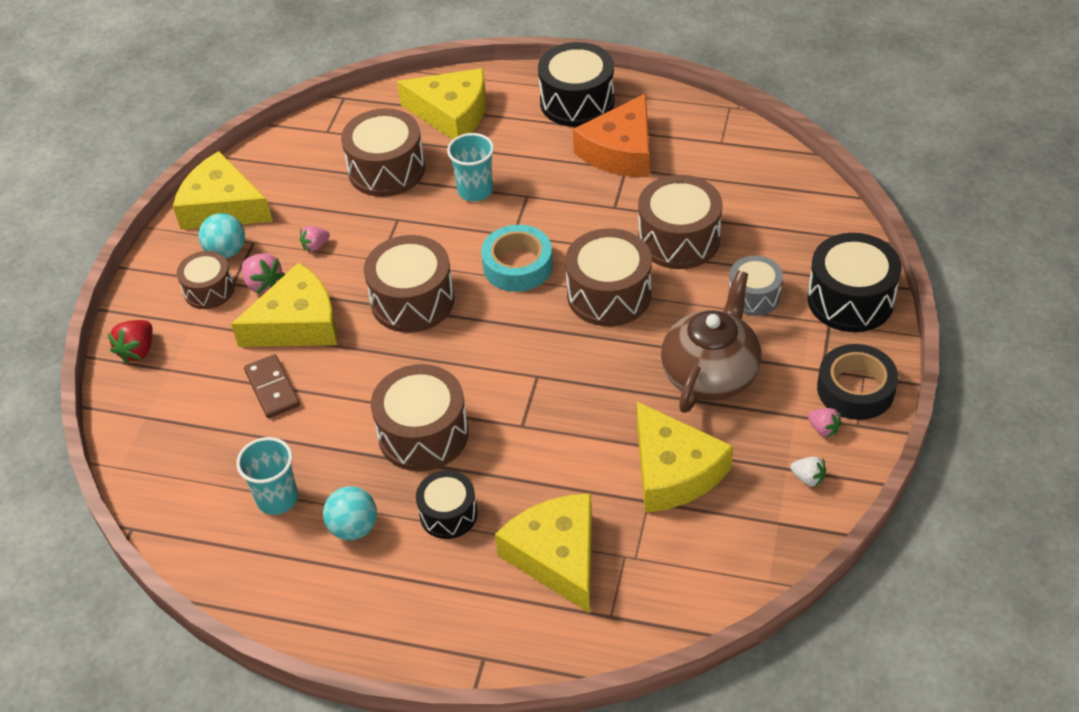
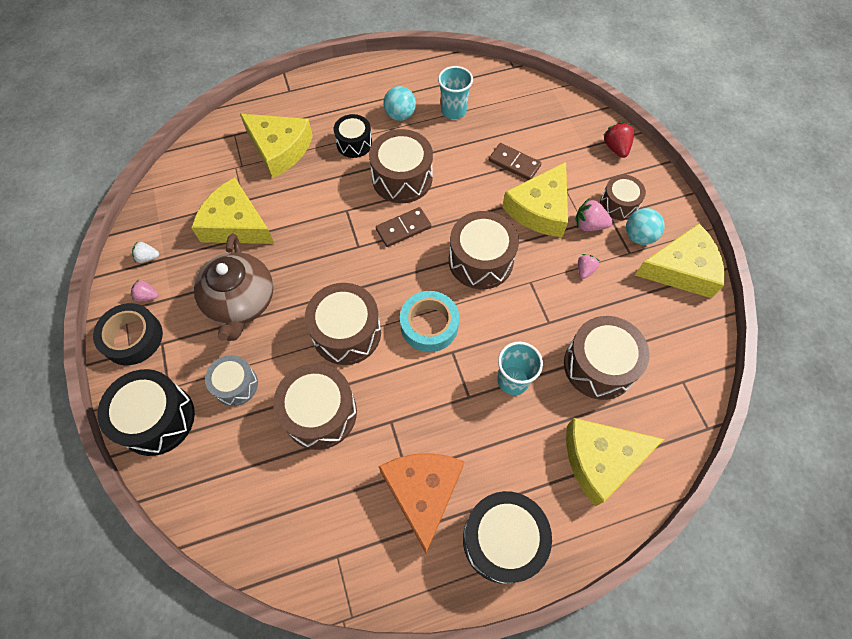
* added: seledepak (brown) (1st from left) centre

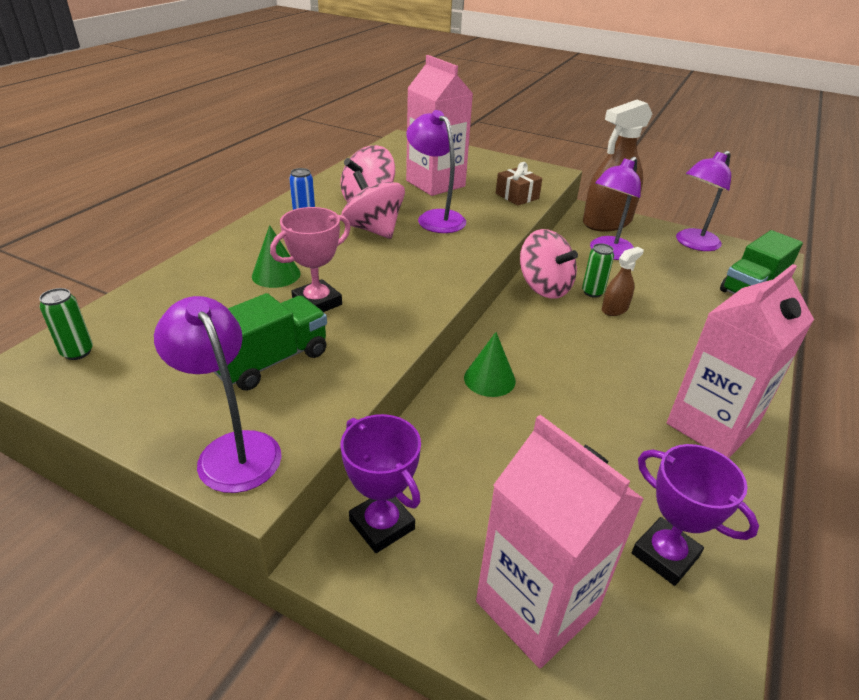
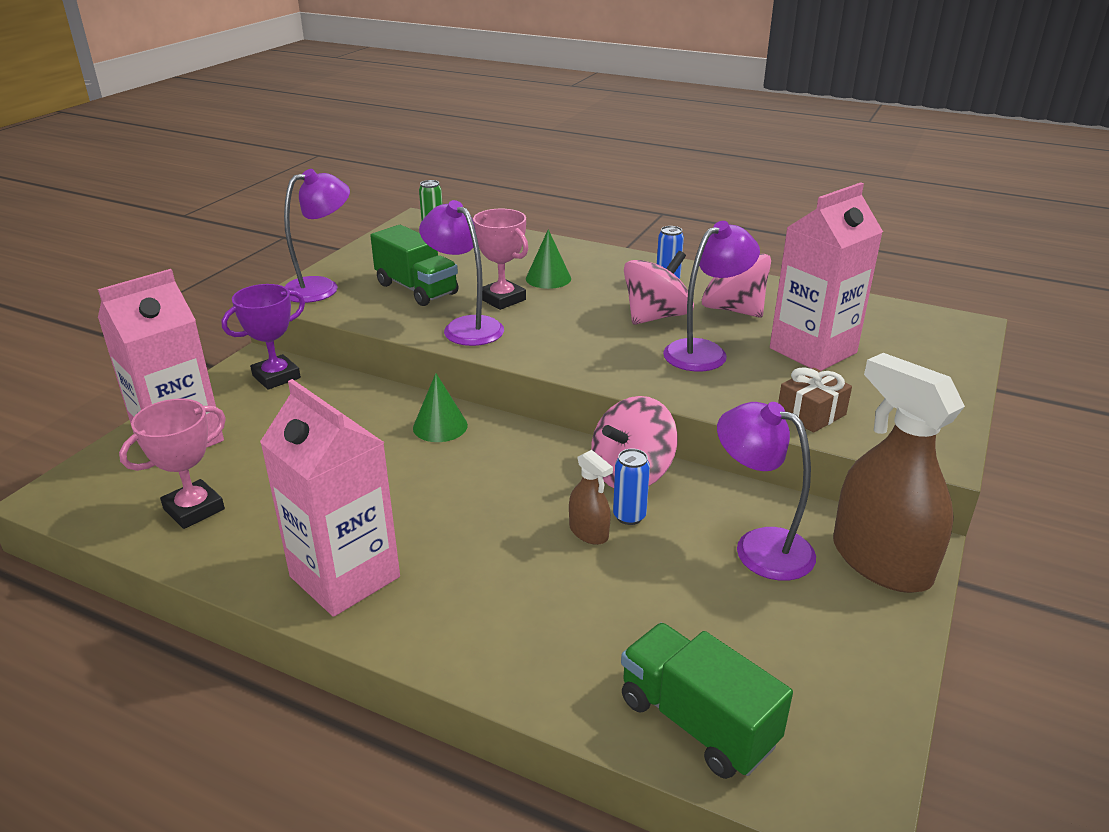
* moved: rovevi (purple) (4th from left in the first image) top right to rovevi (purple) (2nd from left) top centre
* recoloured: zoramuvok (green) (2nd from left) middle right to zoramuvok (blue) (1st from left) centre
* recoloured: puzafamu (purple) (2nd from left) bottom right to puzafamu (pink) (1st from left) middle left

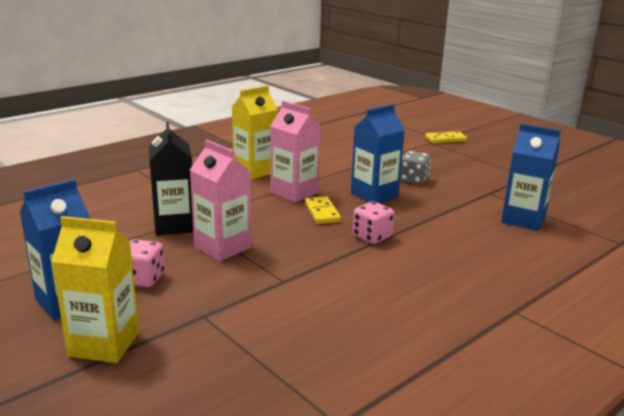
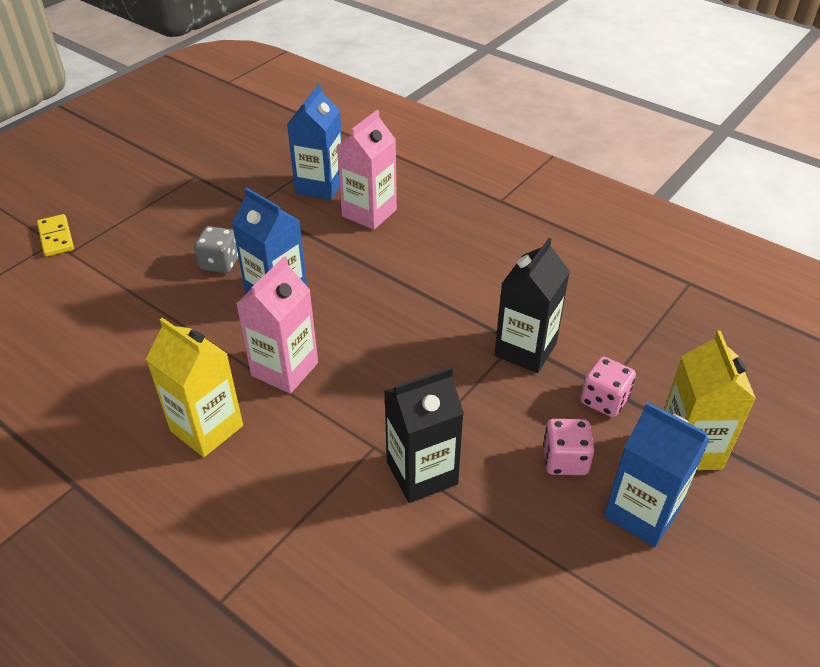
* moved: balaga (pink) (1st from left in the first image) centre to balaga (pink) (2nd from left) top centre
* removed: seledepak (yellow) (1st from left) centre
* moved: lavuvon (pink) (2nd from left) centre to middle right
* added: balaga (black) (2nd from left) centre

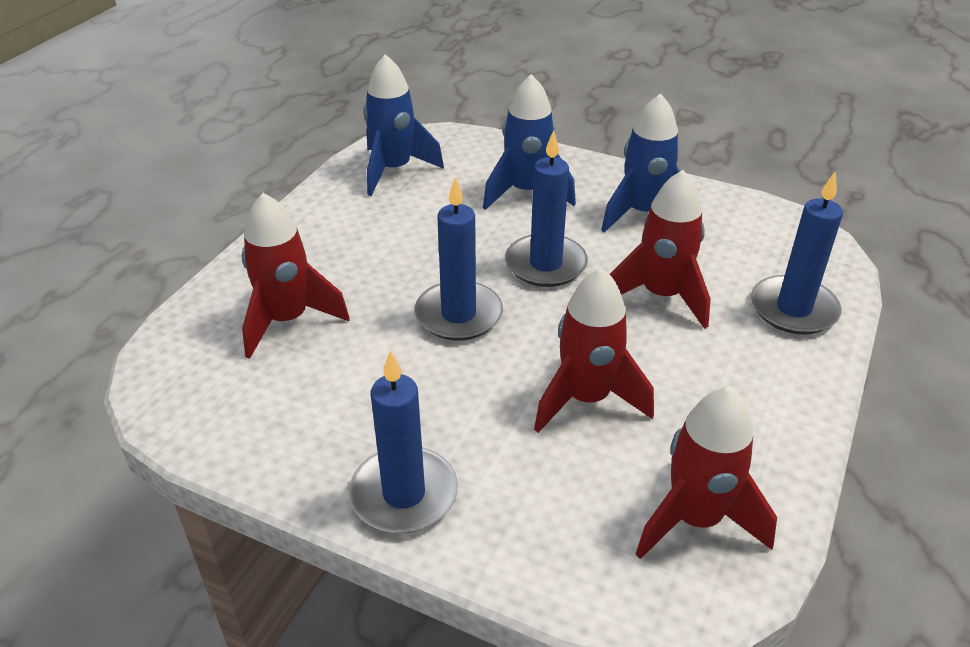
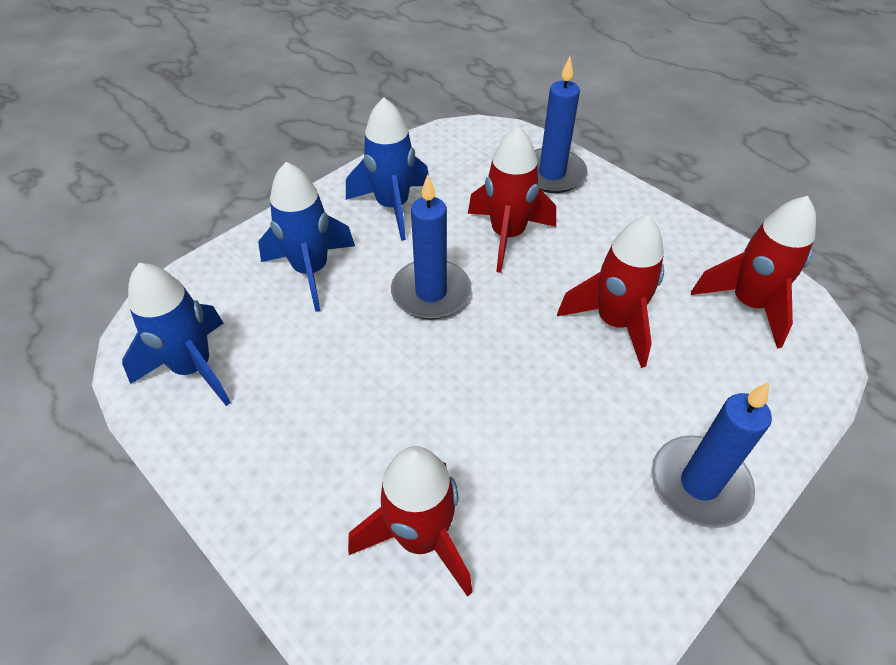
* removed: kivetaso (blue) (2nd from left) centre

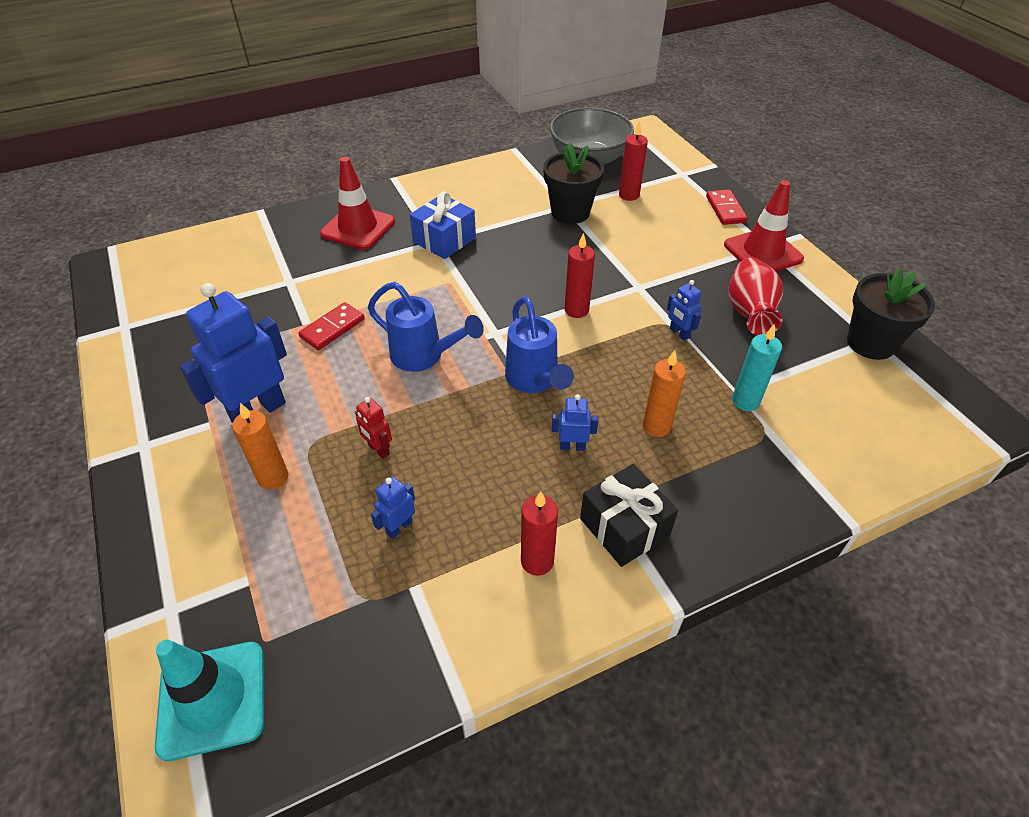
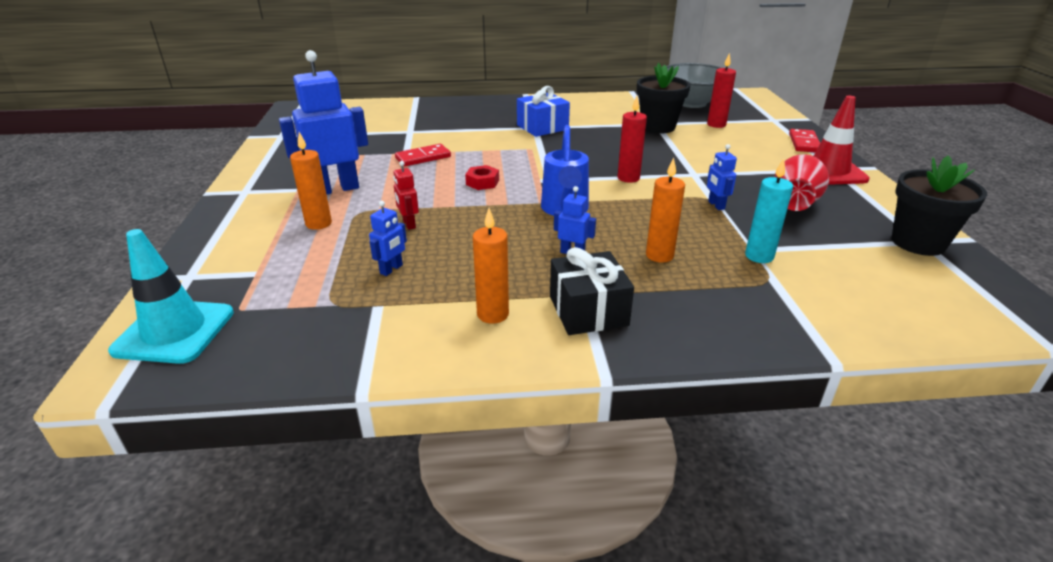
* removed: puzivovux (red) (1st from left) top centre
* replaced: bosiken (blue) (1st from left) centre to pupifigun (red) top centre
* turned: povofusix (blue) (2nd from left) centre = centre 150 degrees clockwise
* recoloured: kivetaso (red) (1st from left) centre to kivetaso (orange) (2nd from left) centre

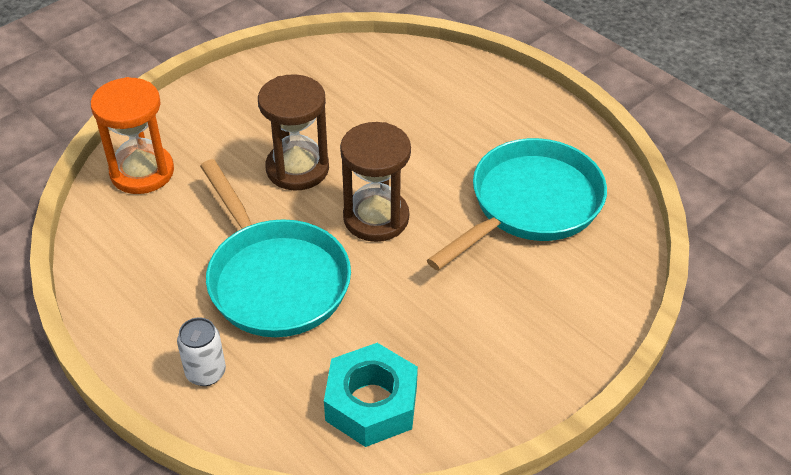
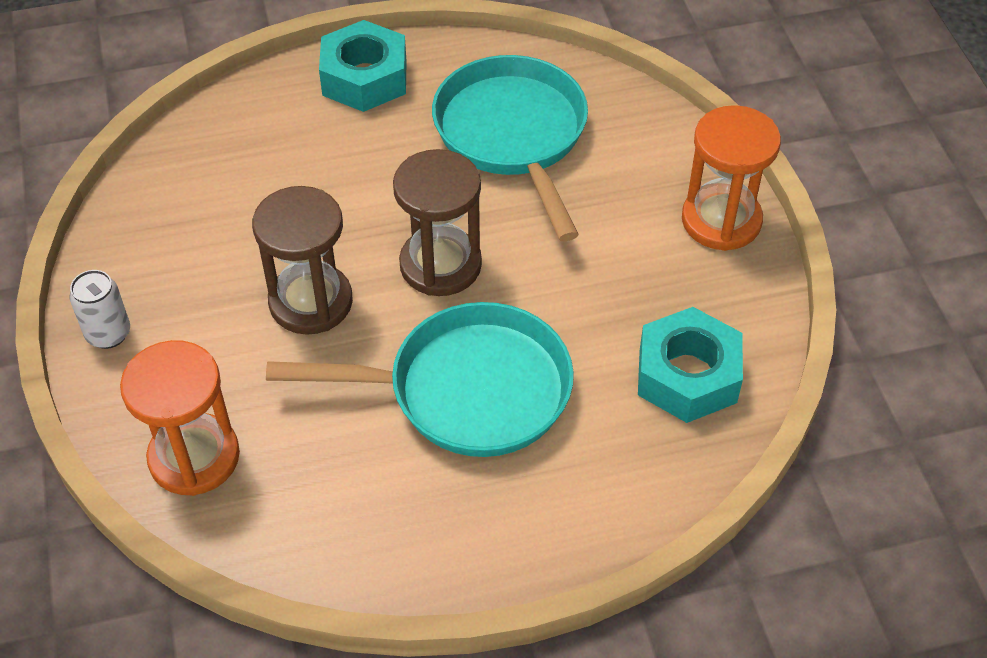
* moved: zoramuvok (white) bottom left to middle left
* added: pupifigun (turquoise) (1st from left) top centre
* added: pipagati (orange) (2nd from left) top right

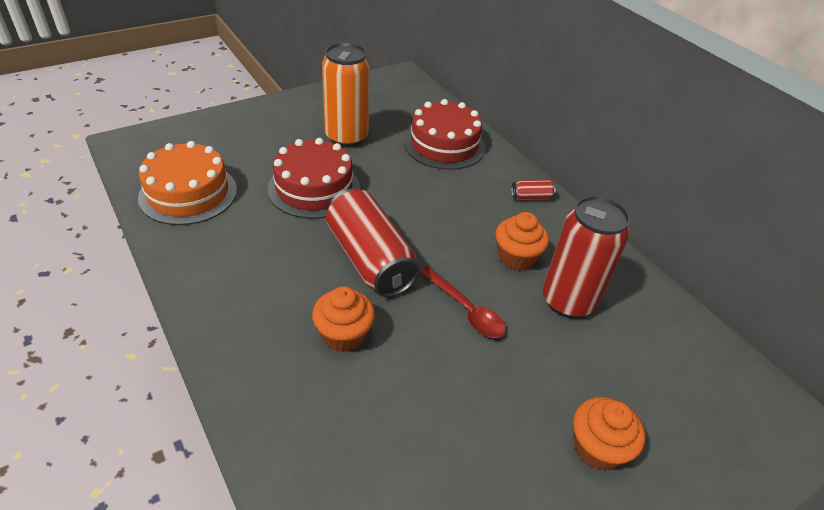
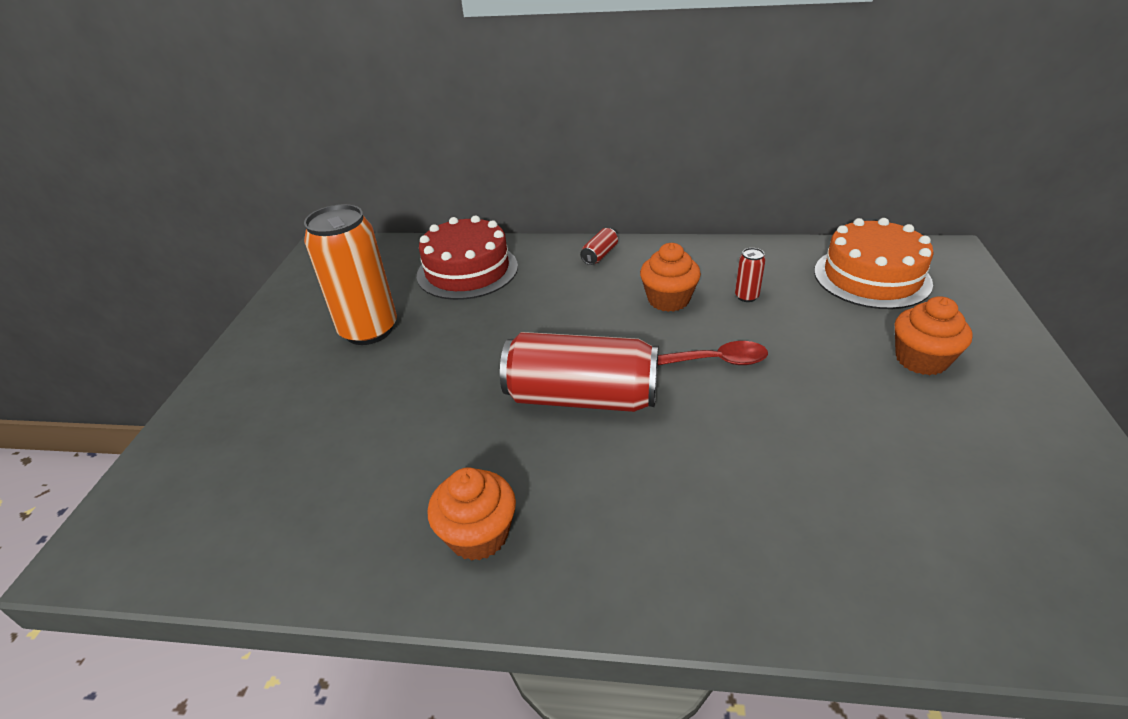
* removed: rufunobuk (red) (1st from left) centre
* moved: rufunobuk (orange) middle left to middle right
* resized: zoramuvok (red) (3rd from left) middle right = centre x0.41
* moved: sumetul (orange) (1st from left) centre to bottom centre

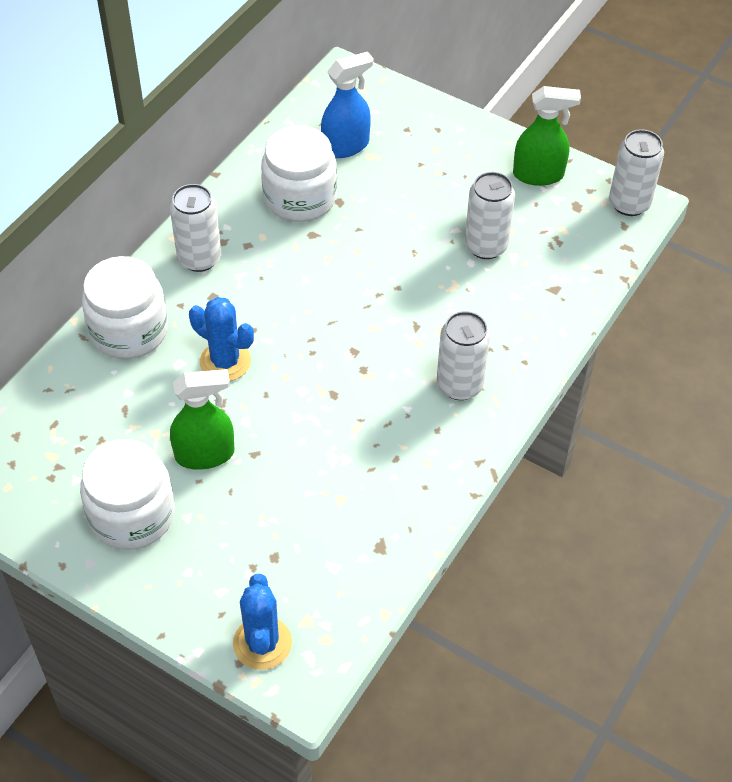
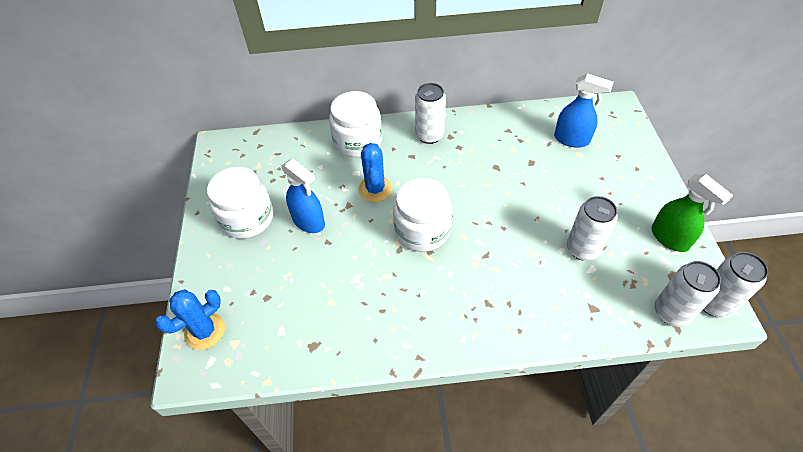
* moved: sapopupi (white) (3rd from left) top centre to centre
* moved: zoramuvok (white) (2nd from left in the first image) centre to zoramuvok (white) (3rd from left) middle right
* recoloured: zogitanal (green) (1st from left) middle left to zogitanal (blue) (1st from left) centre

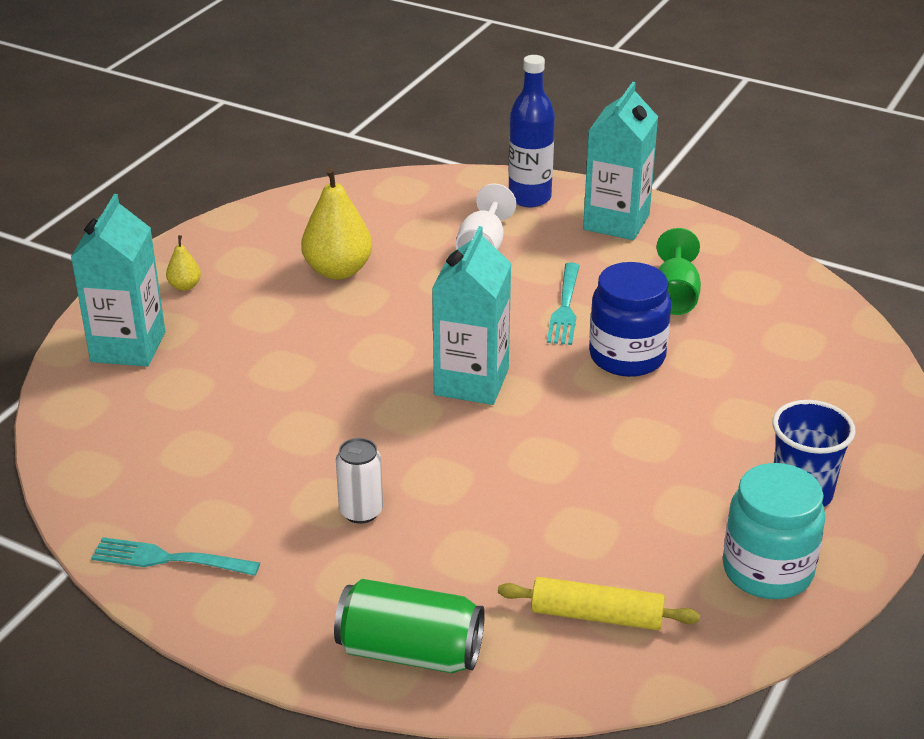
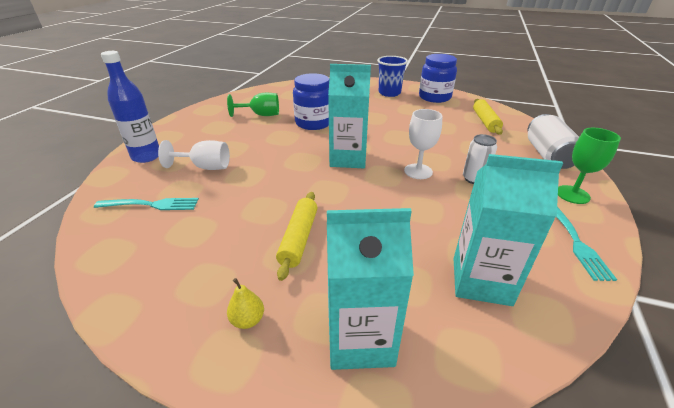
* moved: balaga (turquoise) (3rd from left) top right to middle right
* removed: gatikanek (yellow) (2nd from left) top centre
* moved: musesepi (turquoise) (2nd from left in the first image) centre to musesepi (turquoise) (1st from left) middle left
* recoloured: sapopupi (turquoise) bottom right to sapopupi (blue) (2nd from left) top centre
* recoloured: zoramuvok (green) bottom centre to zoramuvok (white) (2nd from left) middle right
* added: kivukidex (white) (2nd from left) centre
* added: kivukidex (green) (2nd from left) middle right
* added: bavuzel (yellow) (1st from left) centre

